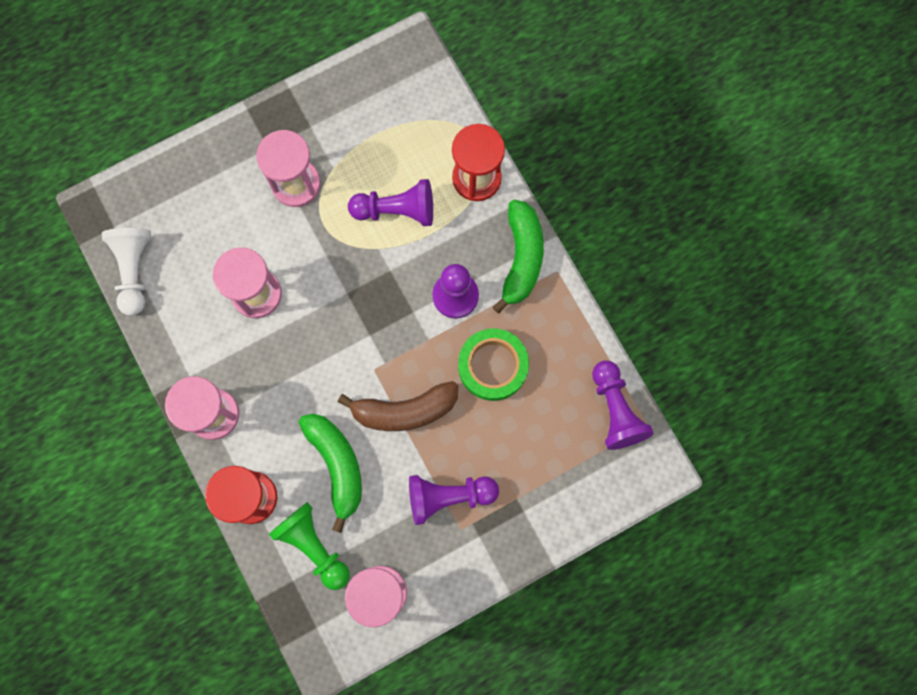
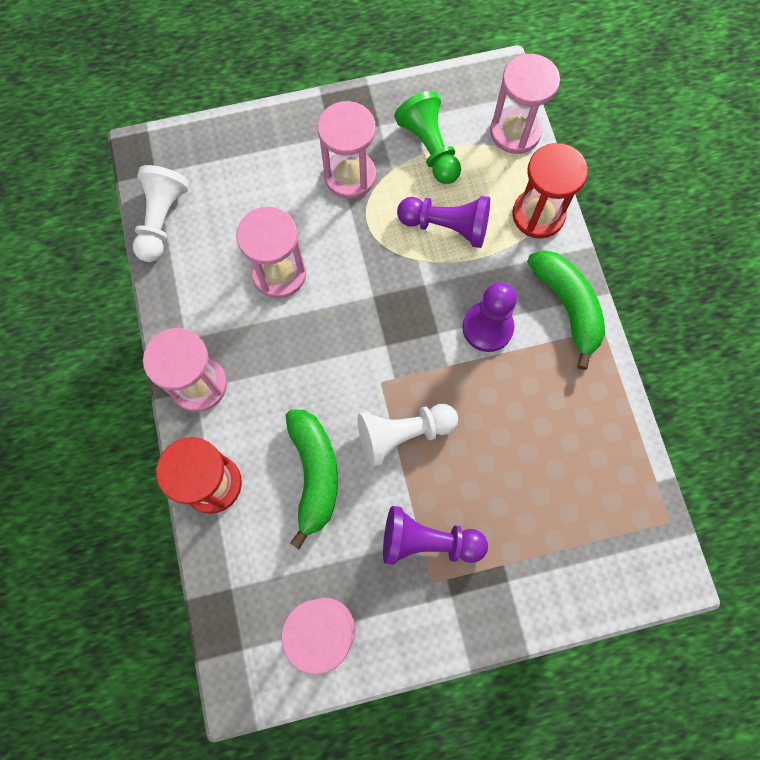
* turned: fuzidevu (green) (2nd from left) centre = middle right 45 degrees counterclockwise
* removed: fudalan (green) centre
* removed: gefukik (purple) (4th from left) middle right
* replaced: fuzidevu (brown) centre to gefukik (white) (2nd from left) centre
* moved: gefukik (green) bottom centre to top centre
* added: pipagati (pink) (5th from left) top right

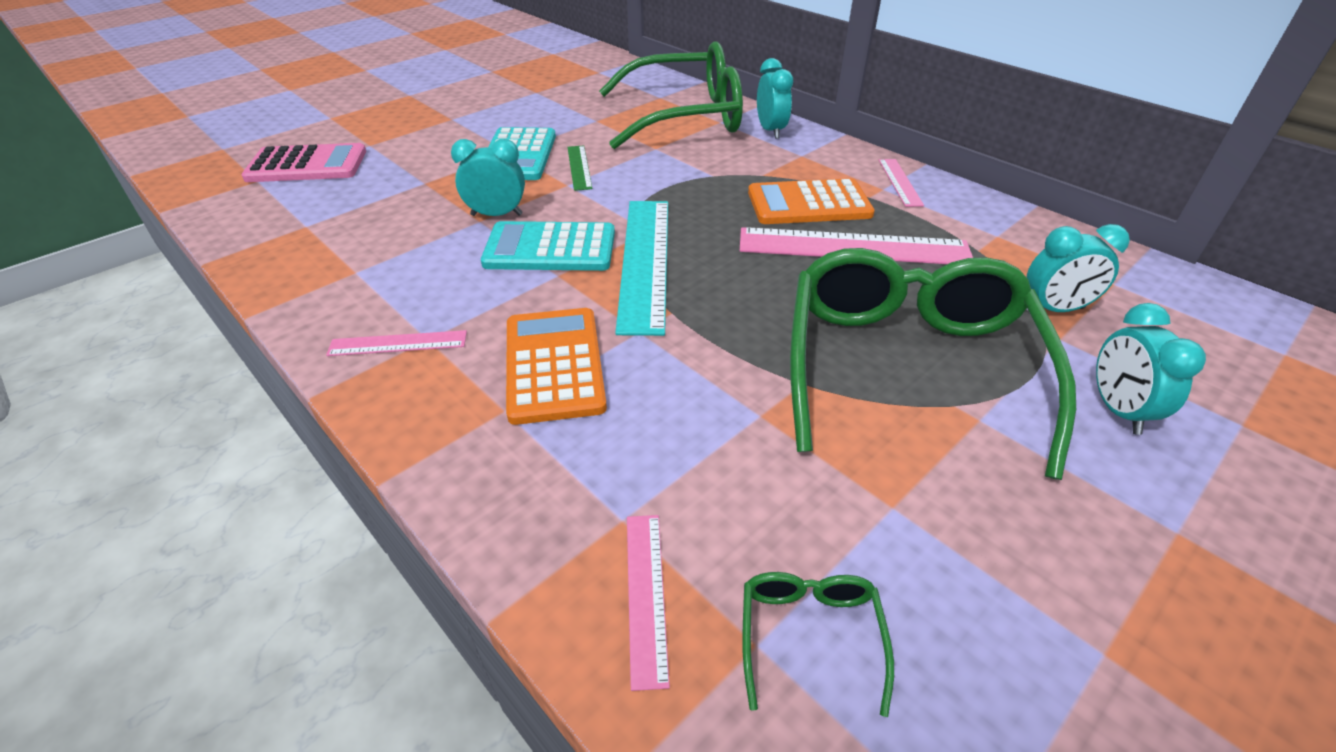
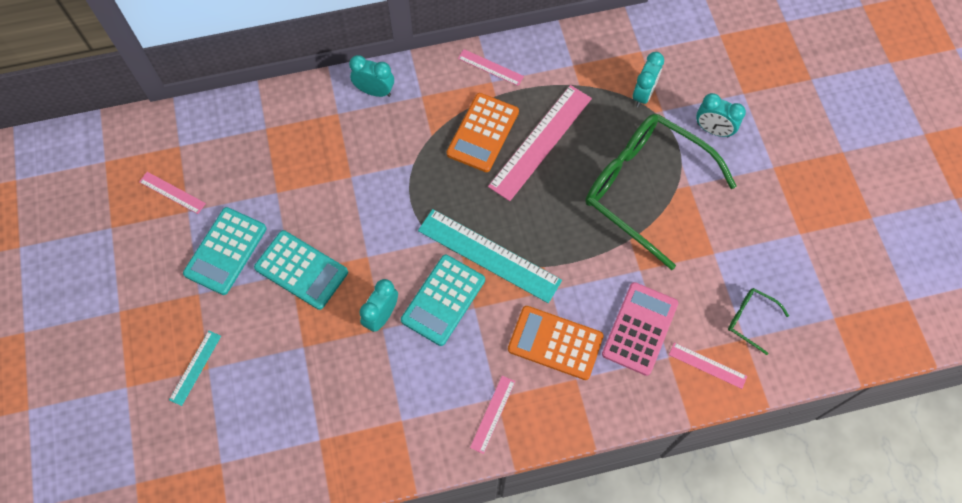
* removed: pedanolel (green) (1st from left) top centre
* moved: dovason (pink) top left to centre
* removed: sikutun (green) top centre
* added: sikutun (pink) (1st from left) middle left
* added: dovason (turquoise) (1st from left) middle left
* added: sikutun (turquoise) (1st from left) bottom left

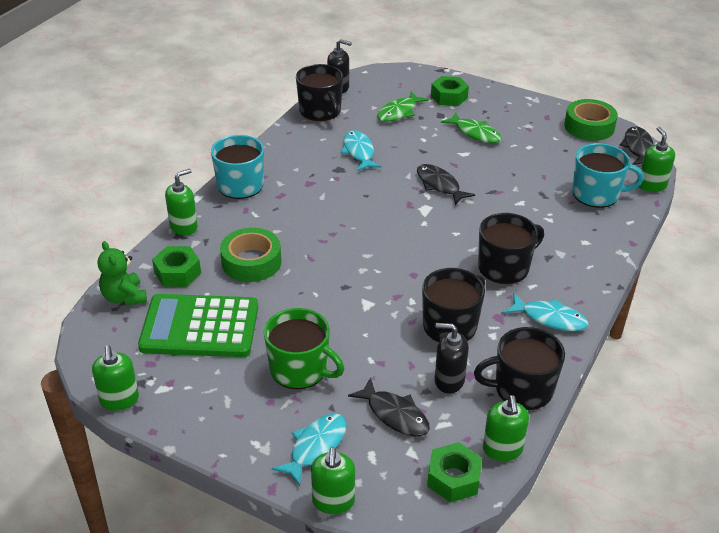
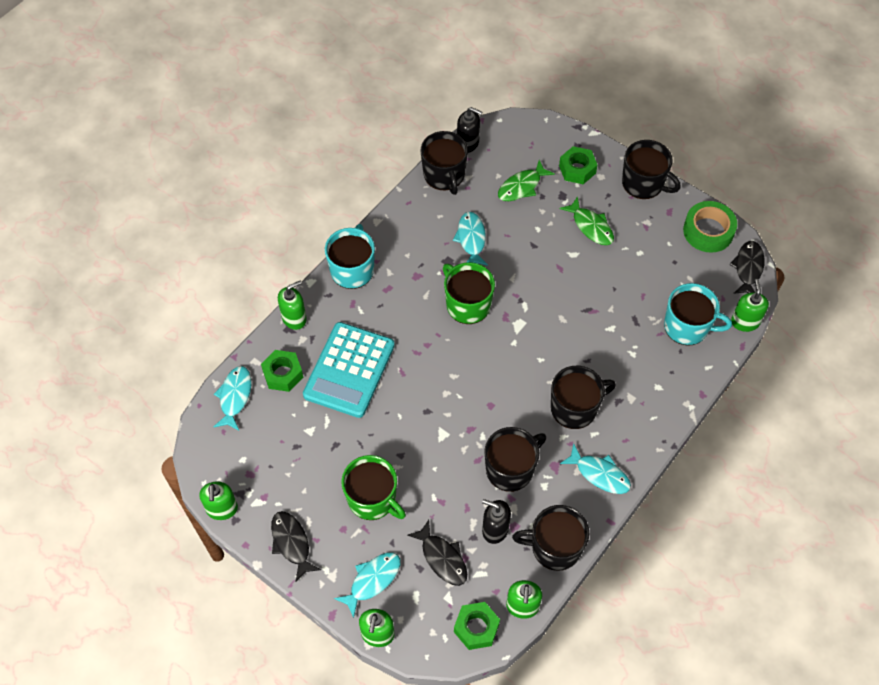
* moved: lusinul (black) (2nd from left in the first image) centre to lusinul (black) (1st from left) bottom centre
* replaced: fudalan (green) (1st from left) centre to dovason (turquoise) centre
* replaced: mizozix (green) middle left to lusinul (turquoise) (1st from left) middle left
* removed: dovason (green) middle left
* added: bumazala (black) (5th from left) top right
* added: bumazala (green) (2nd from left) centre

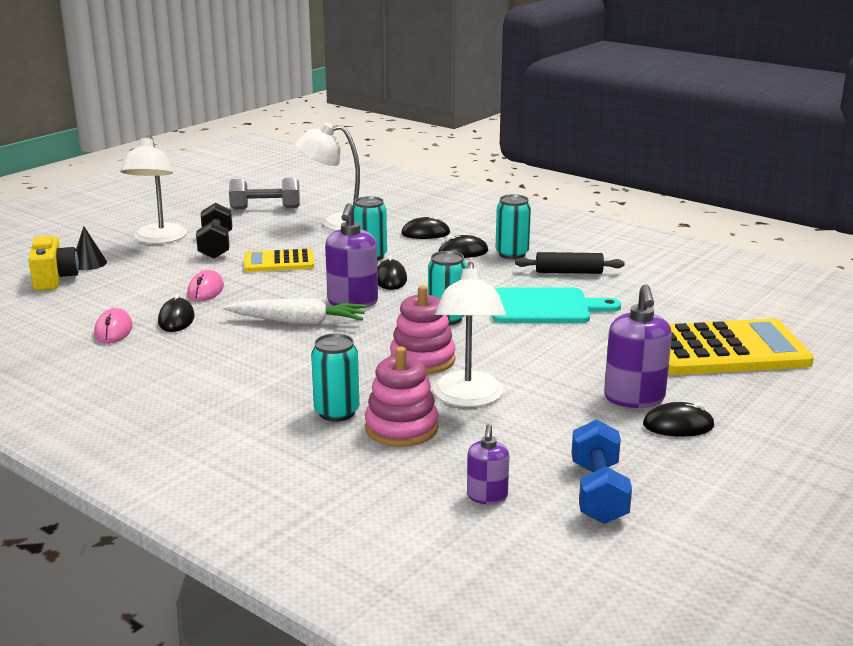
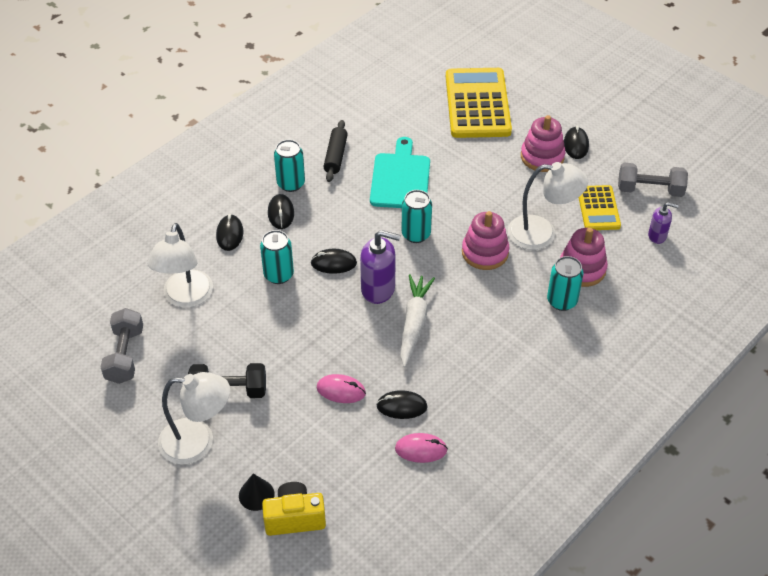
* moved: dovason (yellow) (1st from left in the first image) middle left to dovason (yellow) (2nd from left) middle right
* replaced: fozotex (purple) (3rd from left) middle right to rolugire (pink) (2nd from left) top right
* recoloured: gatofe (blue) bottom right to gatofe (grey) (2nd from left) top right

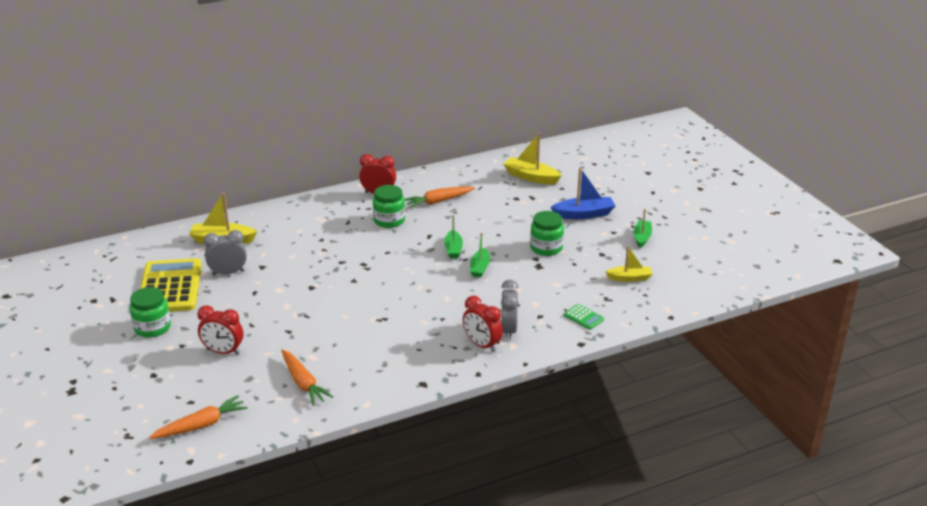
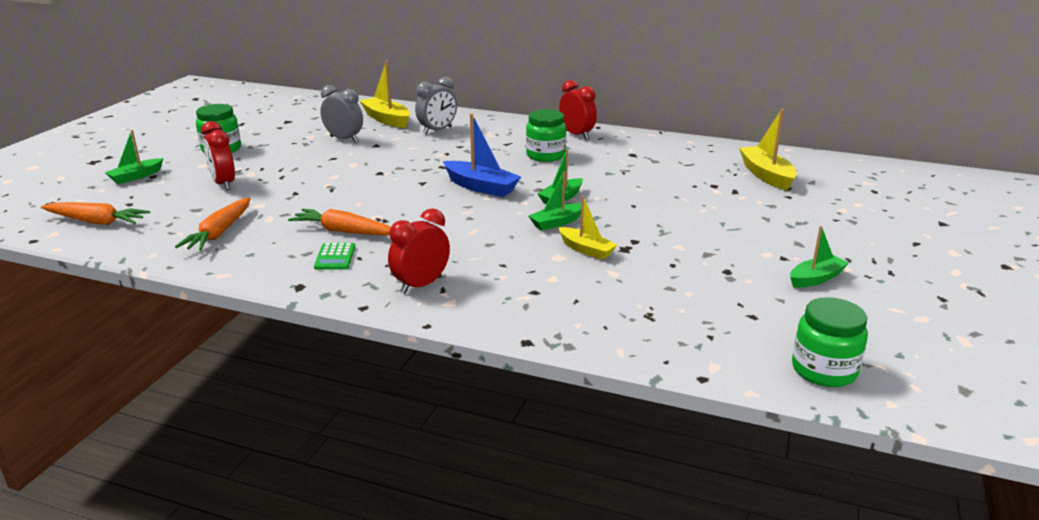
* moved: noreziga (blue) centre to top centre
* moved: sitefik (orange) (3rd from left) centre to middle left
* moved: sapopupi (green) (3rd from left) centre to middle right
* moved: noreziga (yellow) (3rd from left in the first image) middle right to noreziga (yellow) (2nd from left) centre
* removed: dovason (yellow) middle left
* moved: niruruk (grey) (2nd from left) centre to top centre
* turned: niruruk (red) (3rd from left in the first image) centre = centre 45 degrees clockwise
* moved: dovason (green) centre to middle left
* added: noreziga (green) (1st from left) top left

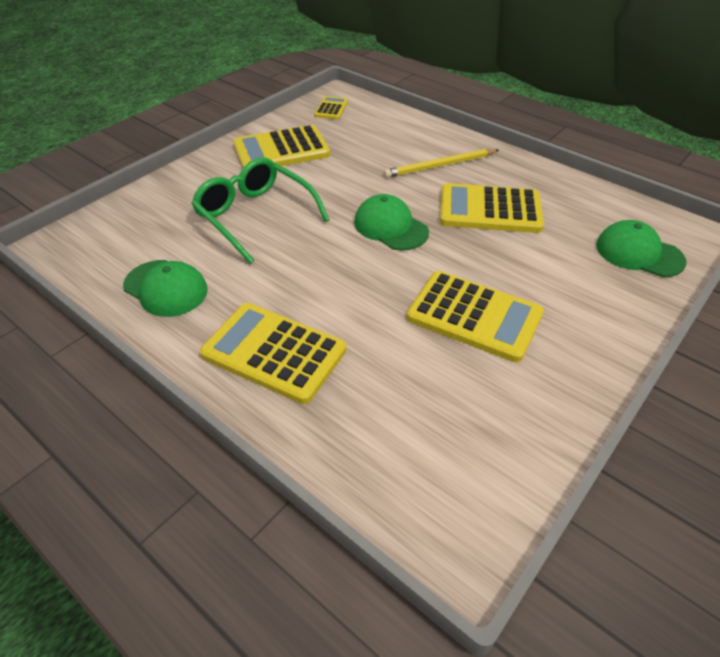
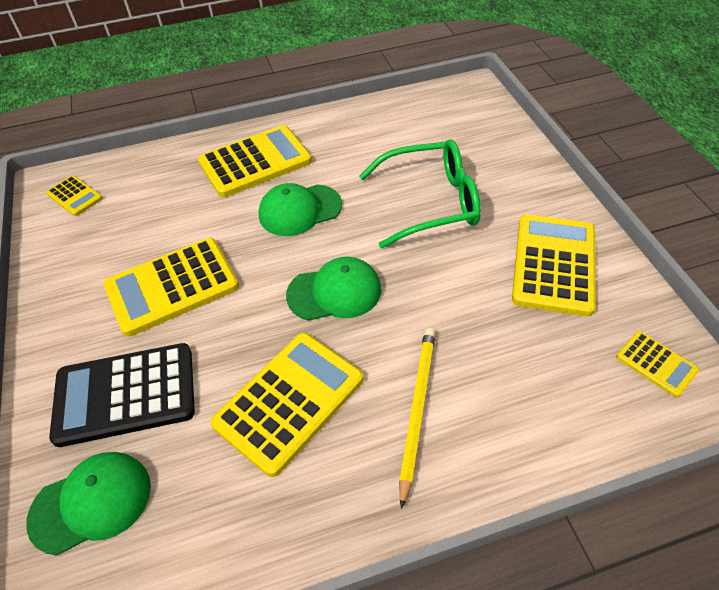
* moved: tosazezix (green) (1st from left in the first image) middle left to tosazezix (green) (2nd from left) centre
* added: dovason (yellow) (1st from left) top left
* added: dovason (black) bottom left

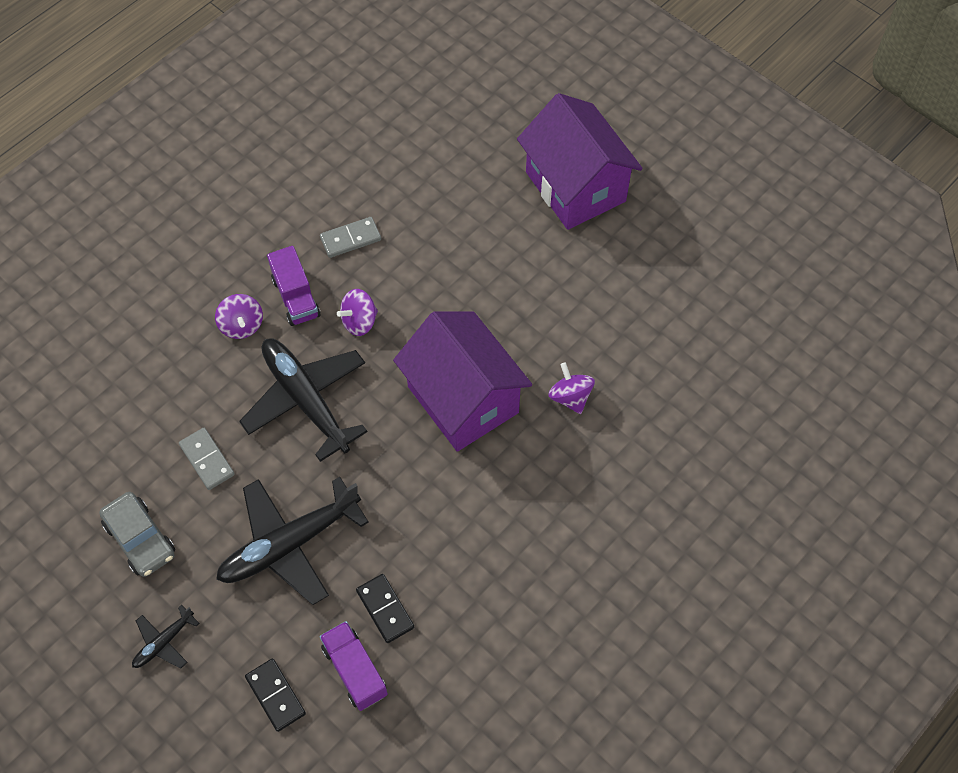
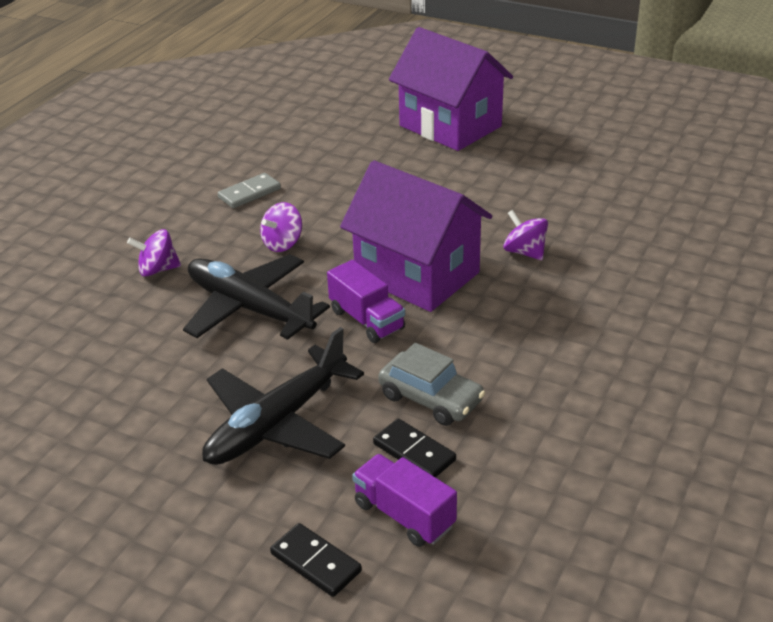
* moved: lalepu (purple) (1st from left) middle left to centre
* turned: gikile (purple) (1st from left) middle left = middle left 120 degrees clockwise
* removed: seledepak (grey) (1st from left) middle left
* moved: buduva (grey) bottom left to centre
* removed: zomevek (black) (1st from left) bottom left

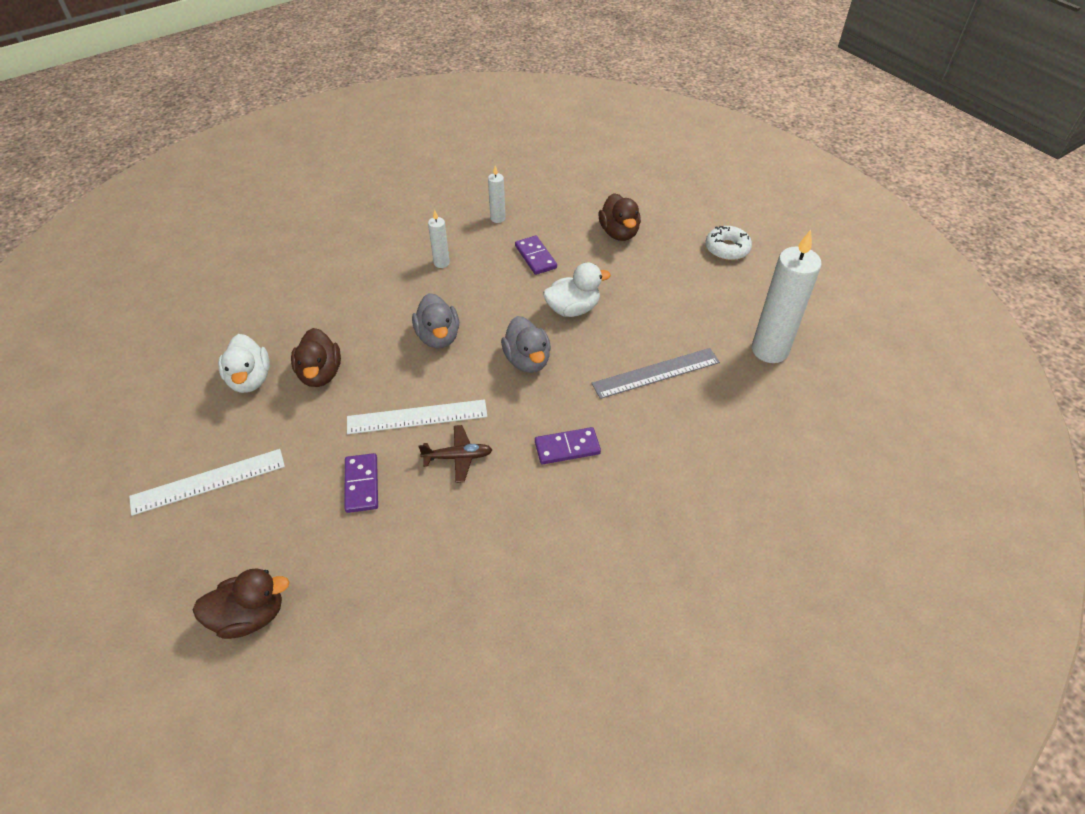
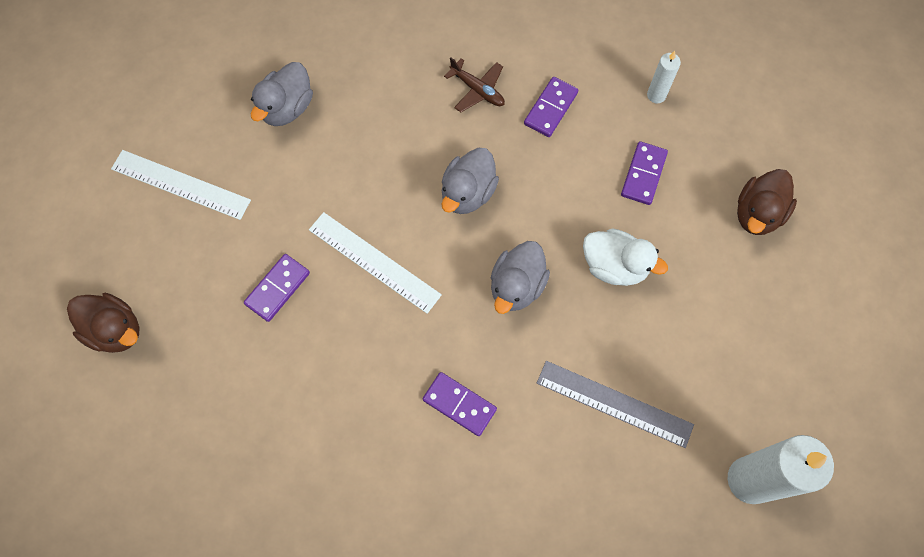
* replaced: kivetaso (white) (1st from left) top centre to seledepak (purple) (3rd from left) top centre
* removed: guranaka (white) top right
* removed: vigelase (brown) (2nd from left) middle left
* recoloured: vigelase (white) (1st from left) middle left to vigelase (grey) (1st from left) top left
* moved: zomevek (brown) centre to top centre

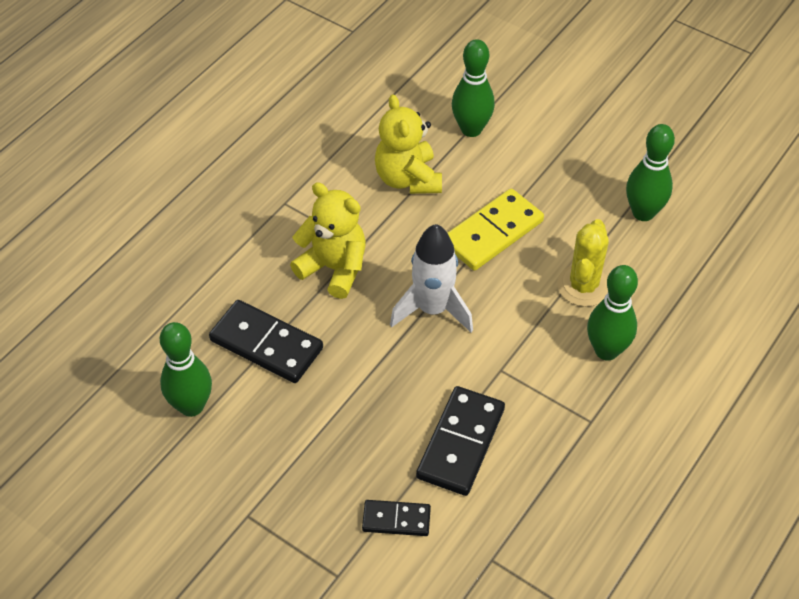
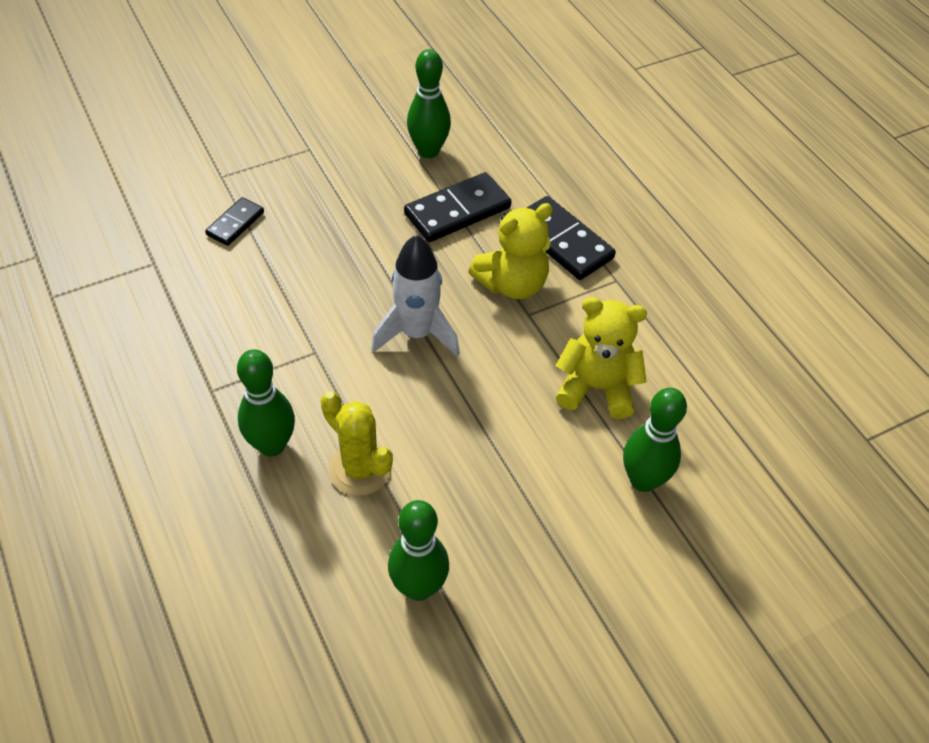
* removed: seledepak (yellow) centre
* moved: seledepak (black) (3rd from left) bottom centre to top centre

